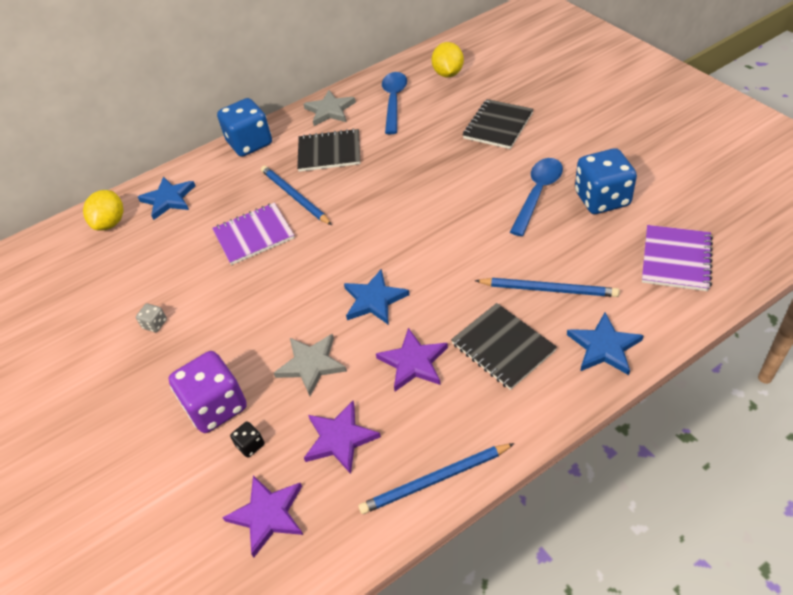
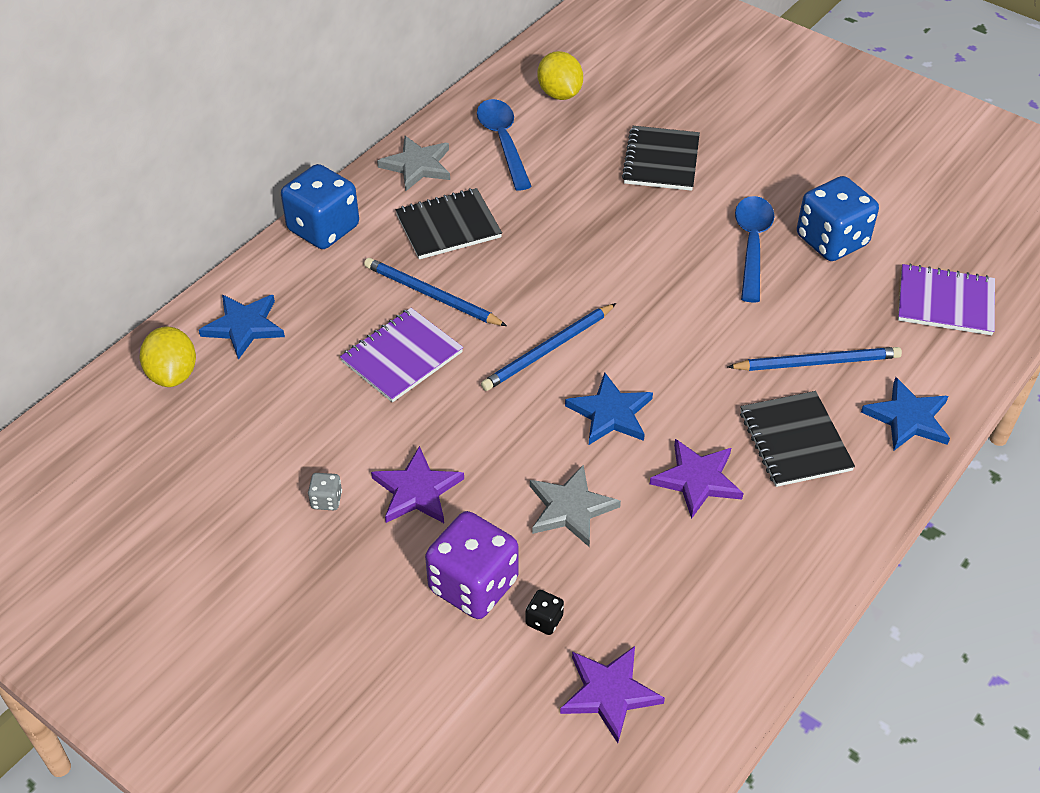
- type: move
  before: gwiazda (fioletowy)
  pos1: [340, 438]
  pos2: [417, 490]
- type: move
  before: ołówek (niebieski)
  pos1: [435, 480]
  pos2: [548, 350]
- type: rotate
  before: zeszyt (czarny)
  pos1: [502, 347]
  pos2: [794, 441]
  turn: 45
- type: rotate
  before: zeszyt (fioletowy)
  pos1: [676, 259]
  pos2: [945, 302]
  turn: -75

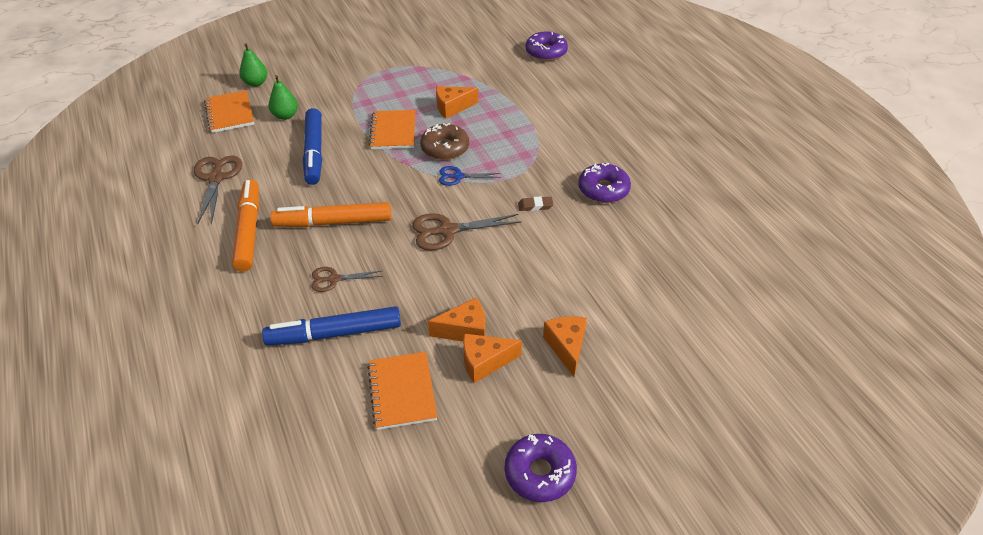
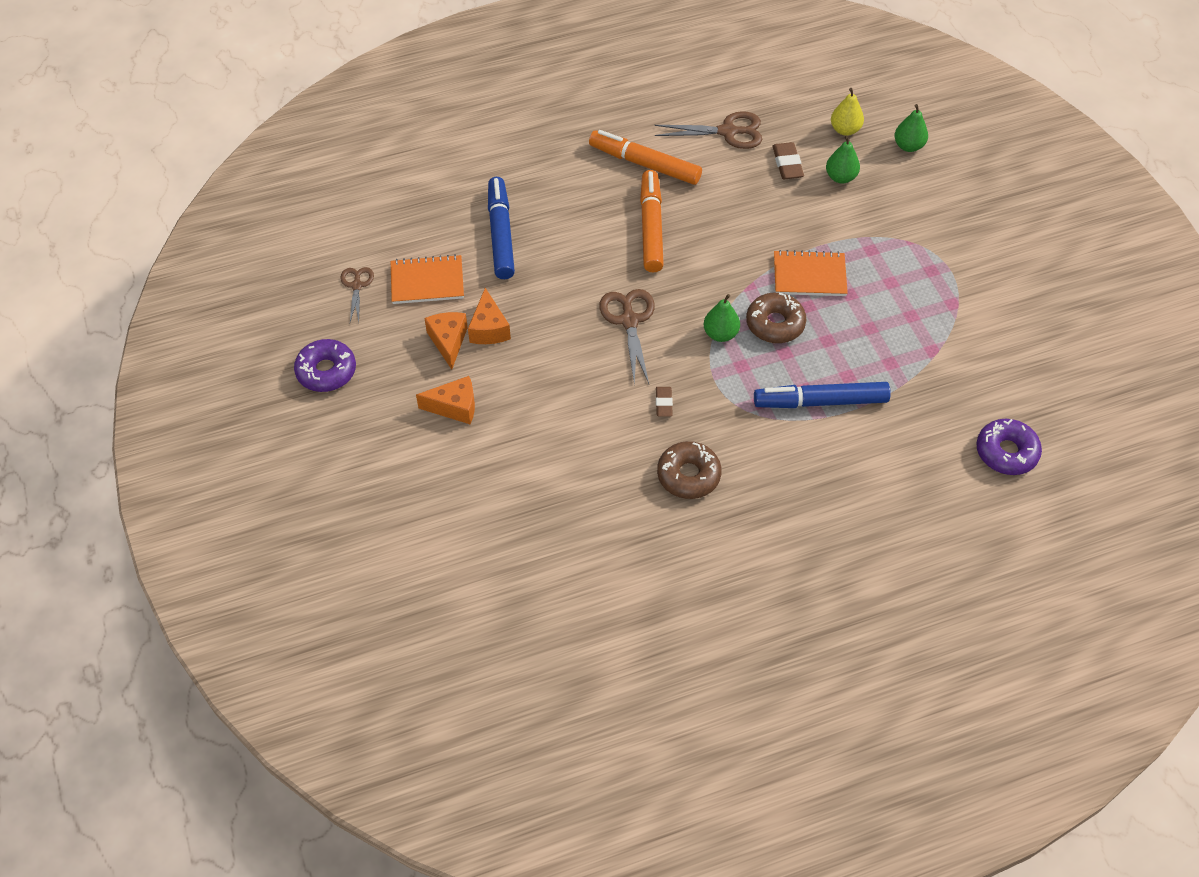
- type: delete
  before: ser (pomarańczowy)
  pos1: [452, 107]
- type: insert
  after: gumka do mazania (brązowy)
  pos2: [787, 164]
- type: move
  before: flamaster (niebieski)
  pos1: [314, 152]
  pos2: [820, 402]
- type: move
  before: nożyczki (brązowy)
  pos1: [333, 279]
  pos2: [357, 285]
- type: replace
  before: zeszyt (pomarańczowy)
  after: gruszka (żółty)
  pos1: [230, 113]
  pos2: [845, 130]
- type: replace
  before: nożyczki (niebieski)
  after: gruszka (zielony)
  pos1: [458, 176]
  pos2: [720, 334]
- type: recolor
  before: donut (fioletowy)
  after: donut (brązowy)
  pos1: [603, 189]
  pos2: [688, 475]
- type: rotate
  before: flamaster (pomarańczowy)
  pos1: [249, 230]
  pos2: [644, 164]
  turn: -150

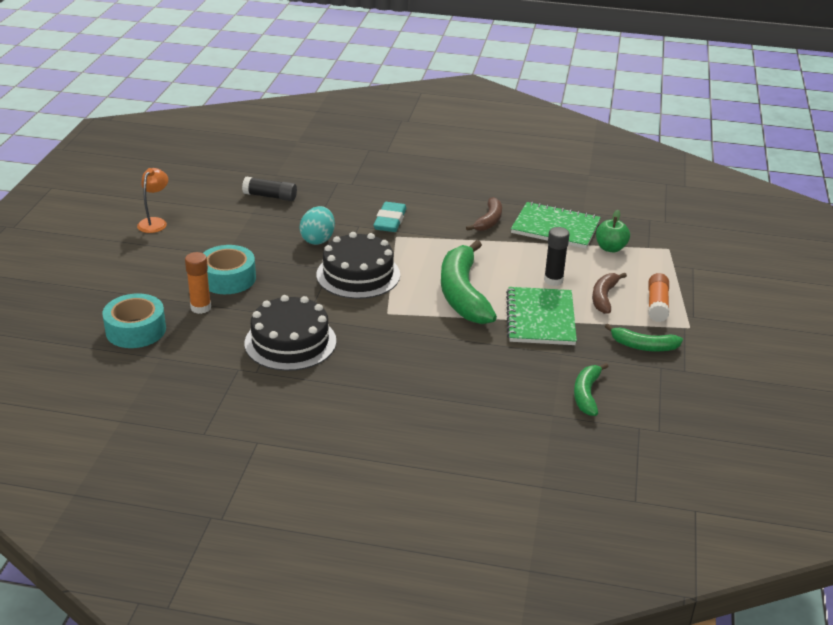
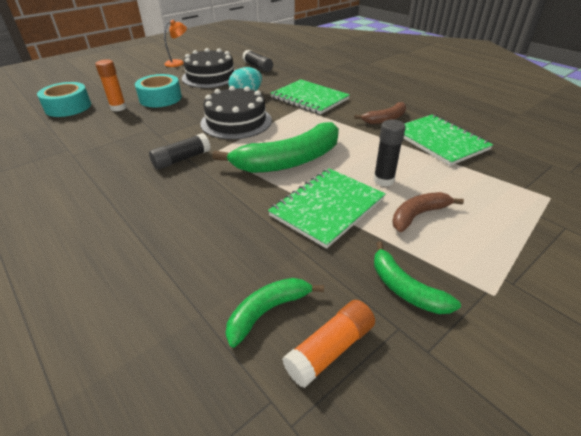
- type: delete
  before: jabłko (zielony)
  pos1: [610, 248]
- type: insert
  after: klej w sztyfcie (czarny)
  pos2: [181, 159]
- type: move
  before: tort (czarny)
  pos1: [290, 342]
  pos2: [210, 76]
- type: move
  before: klej w sztyfcie (pomarańczowy)
  pos1: [657, 305]
  pos2: [330, 349]
- type: replace
  before: gumka do mazania (turkusowy)
  after: zeszyt (zielony)
  pos1: [390, 221]
  pos2: [309, 98]
- type: rotate
  before: banan (zielony)
  pos1: [463, 294]
  pos2: [289, 161]
  turn: -150

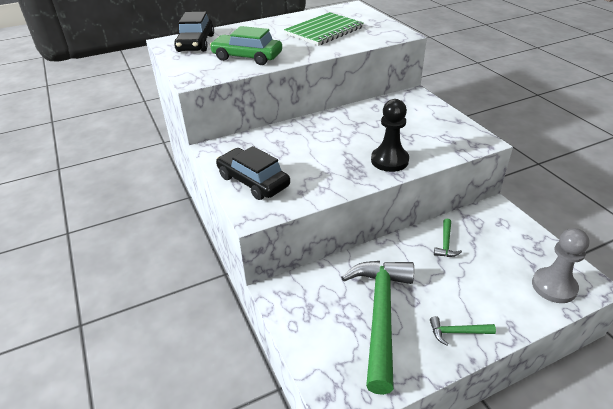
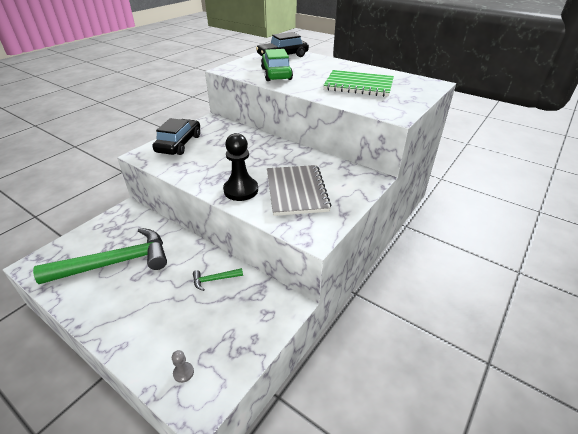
- type: delete
  before: młotek (zielony)
  pos1: [457, 332]
- type: insert
  after: zeszyt (szary)
  pos2: [296, 191]
- type: resize
  before: pionek (szary)
  pos1: [554, 286]
  pos2: [183, 372]
  scale: 0.45

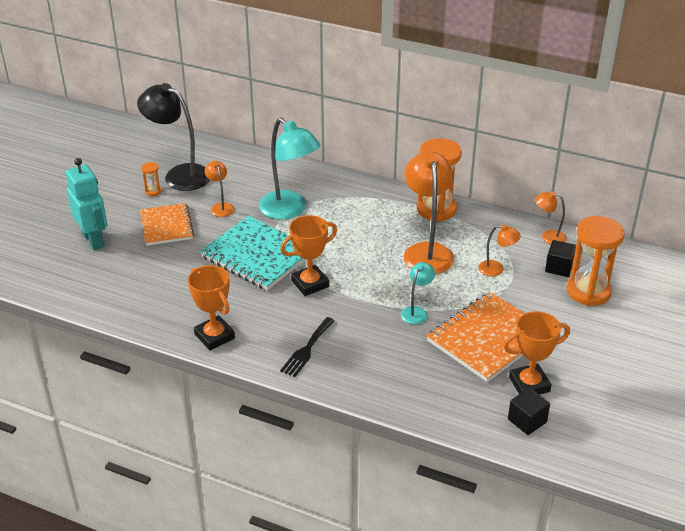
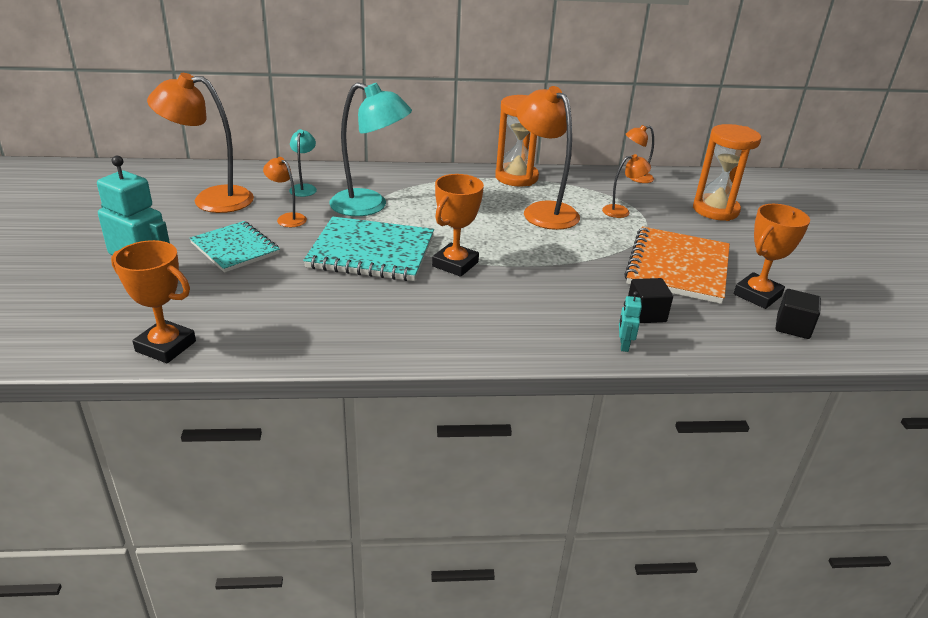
- type: delete
  before: klepsydra (pomarańczowy)
  pos1: [153, 191]
- type: delete
  before: widelec (czarny)
  pos1: [307, 349]
- type: insert
  after: robot (turkusowy)
  pos2: [624, 345]
- type: move
  before: puchar (pomarańczowy)
  pos1: [214, 336]
  pos2: [166, 346]
- type: move
  before: lampka (turkusowy)
  pos1: [416, 312]
  pos2: [304, 188]
- type: move
  before: sześcian (czarny)
  pos1: [559, 268]
  pos2: [646, 314]
- type: recolor
  before: lampka (czarny)
  after: lampka (pomarańczowy)
  pos1: [179, 175]
  pos2: [211, 199]
- type: recolor
  before: zeszyt (pomarańczowy)
  after: zeszyt (turkusowy)
  pos1: [167, 226]
  pos2: [235, 248]

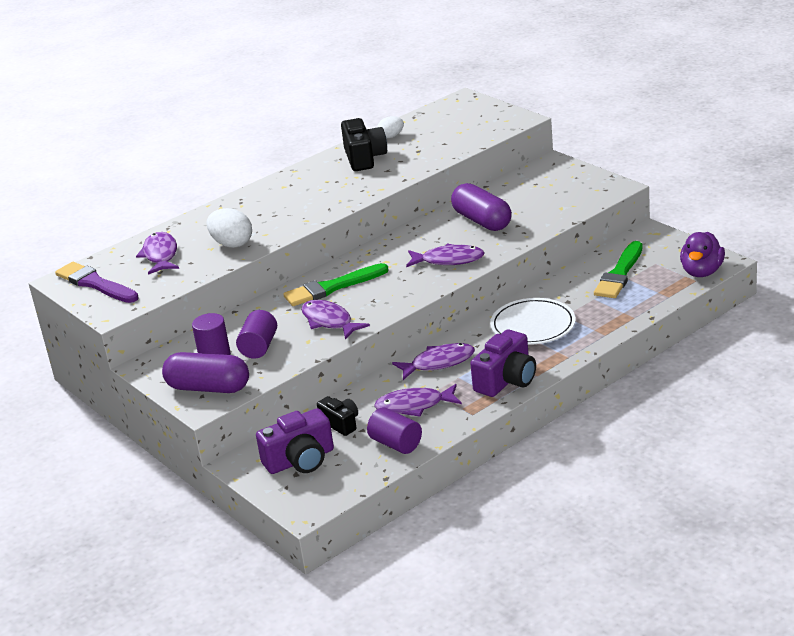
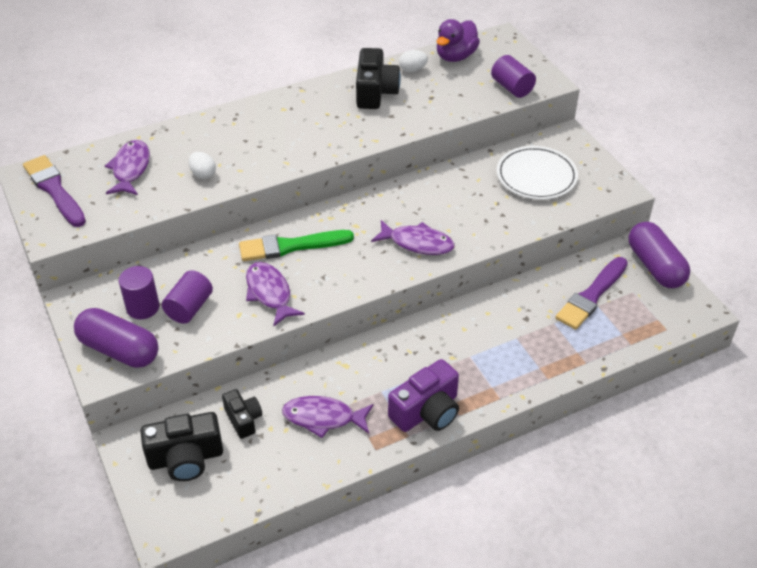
- type: delete
  before: ryba (fioletowy)
  pos1: [439, 363]
- type: move
  before: walec (fioletowy)
  pos1: [396, 444]
  pos2: [512, 87]
- type: move
  before: kapsułka (fioletowy)
  pos1: [482, 221]
  pos2: [655, 266]
- type: move
  before: talerz (biały)
  pos1: [533, 325]
  pos2: [536, 176]
- type: move
  before: kaczka (fioletowy)
  pos1: [701, 272]
  pos2: [455, 56]
- type: recolor
  before: aparat fotograficzny (fioletowy)
  after: aparat fotograficzny (czarny)
  pos1: [300, 460]
  pos2: [186, 458]
- type: recolor
  before: pędzel (zielony)
  after: pędzel (fioletowy)
  pos1: [619, 274]
  pos2: [591, 296]
- type: resize
  before: jajko (biały)
  pos1: [232, 244]
  pos2: [203, 174]
  scale: 0.62

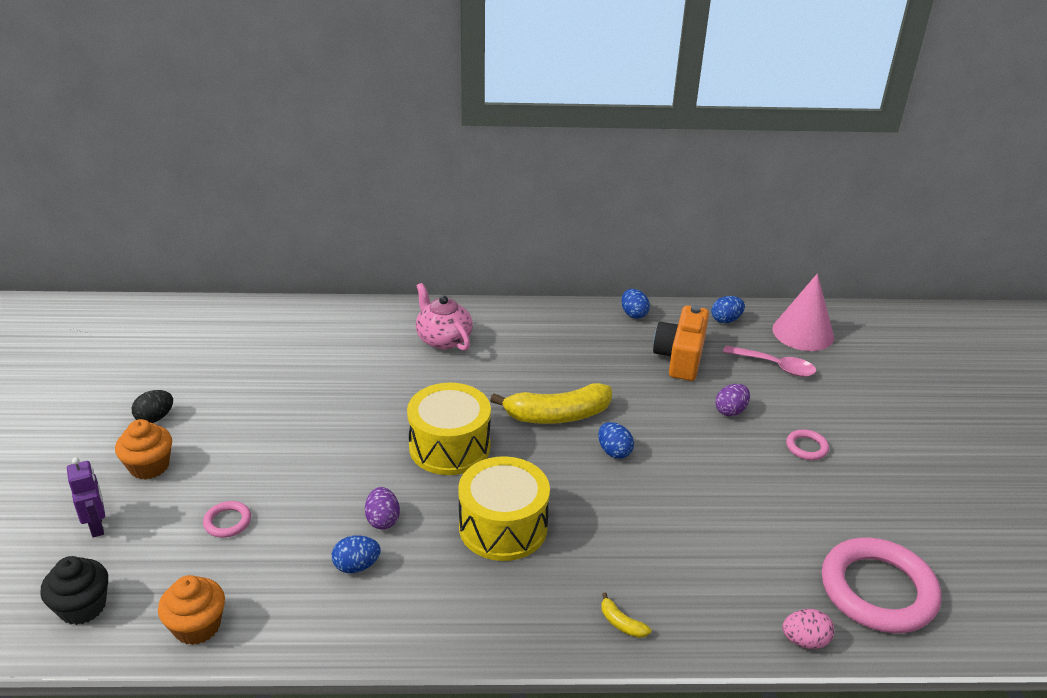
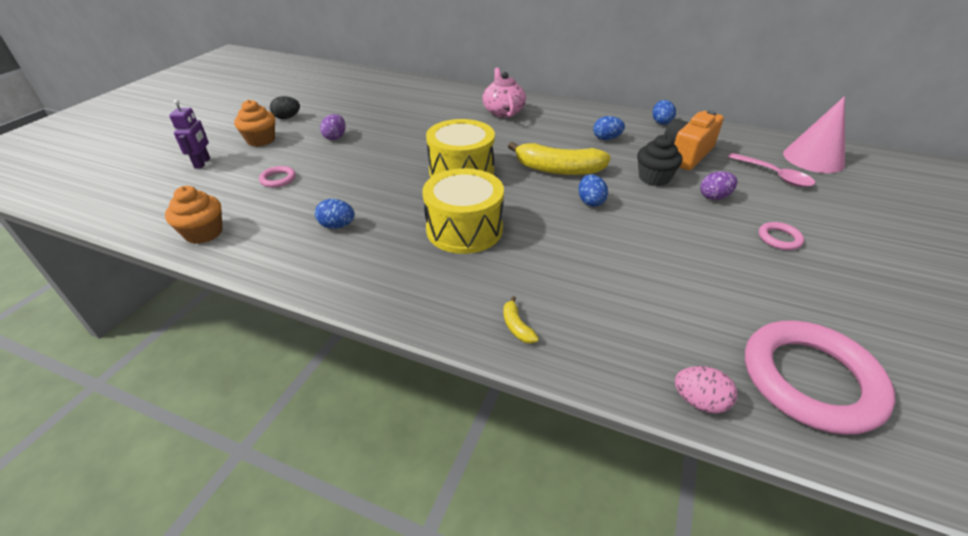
- type: move
  before: muffinka (czarny)
  pos1: [82, 607]
  pos2: [654, 178]
- type: move
  before: jajko (fioletowy)
  pos1: [383, 520]
  pos2: [335, 137]
- type: move
  before: jajko (niebieski)
  pos1: [726, 320]
  pos2: [606, 138]

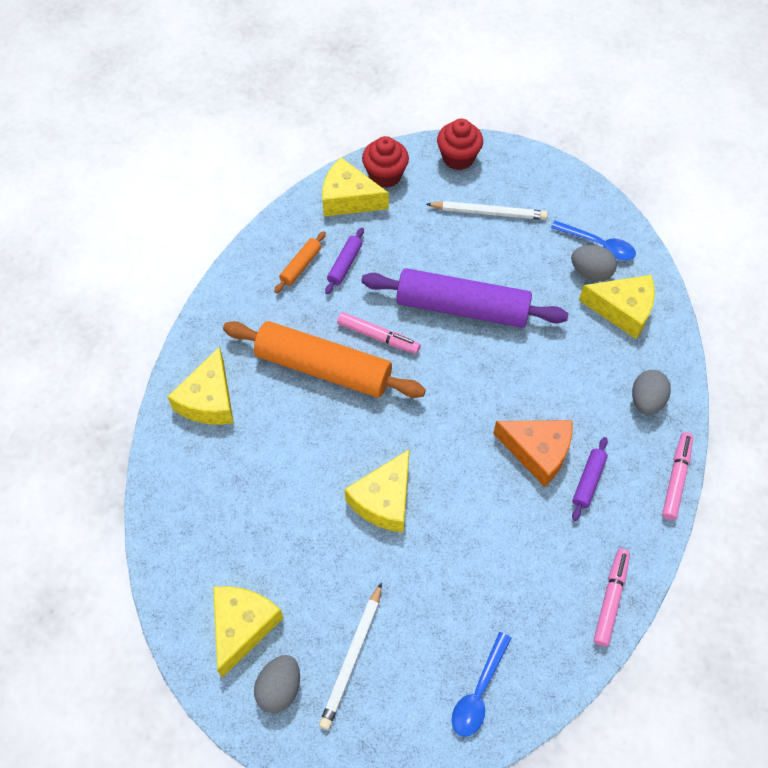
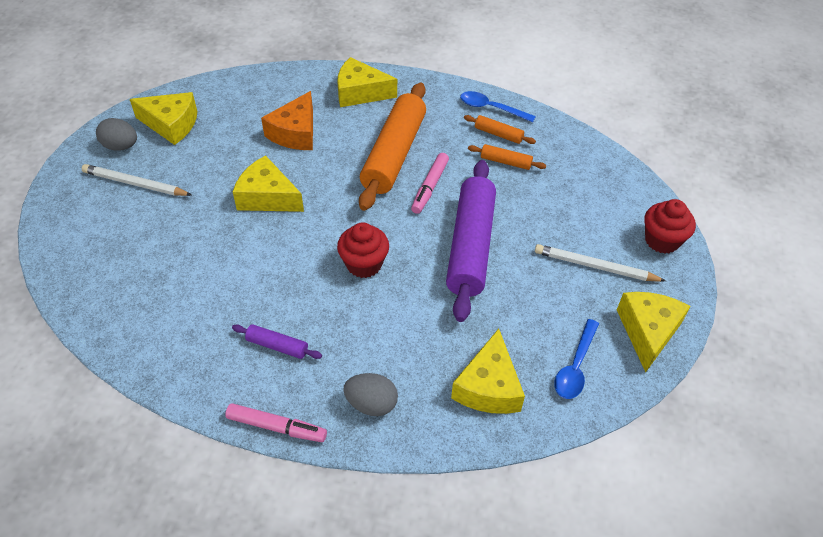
- type: delete
  before: jajko (szary)
  pos1: [591, 272]
- type: delete
  before: flamaster (różowy)
  pos1: [610, 599]
- type: move
  before: ser (żółty)
  pos1: [348, 199]
  pos2: [648, 331]
- type: move
  before: muffinka (czerwony)
  pos1: [385, 175]
  pos2: [364, 264]
- type: move
  before: łyżka (niebieski)
  pos1: [478, 692]
  pos2: [491, 108]
- type: move
  before: ser (pomarańczowy)
  pos1: [538, 452]
  pos2: [295, 133]
- type: recolor
  before: wałek do ciasta (fioletowy)
  after: wałek do ciasta (pomarańczowy)
  pos1: [345, 264]
  pos2: [505, 162]
- type: rotate
  before: ołówek (biały)
  pos1: [489, 212]
  pos2: [595, 266]
  turn: 105

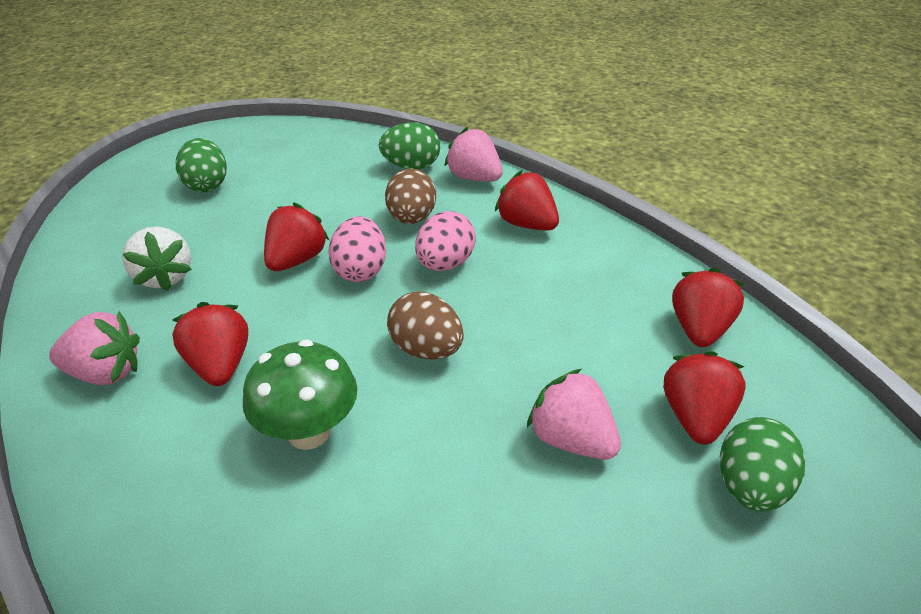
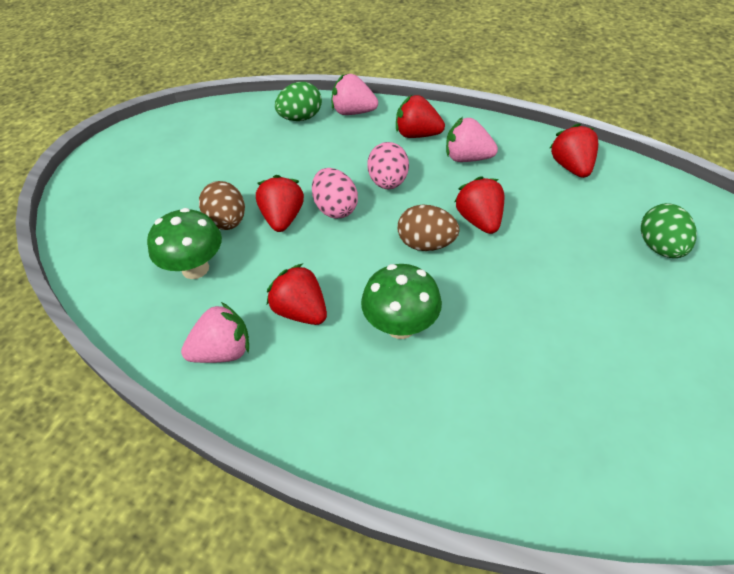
- type: delete
  before: jajko (zielony)
  pos1: [207, 185]
- type: move
  before: jajko (brązowy)
  pos1: [411, 219]
  pos2: [227, 222]
- type: move
  before: truskawka (różowy)
  pos1: [571, 439]
  pos2: [467, 158]
- type: move
  before: truskawka (czerwony)
  pos1: [695, 418]
  pos2: [479, 220]
- type: replace
  before: truskawka (biały)
  after: grzyb (zielony)
  pos1: [164, 277]
  pos2: [195, 268]

